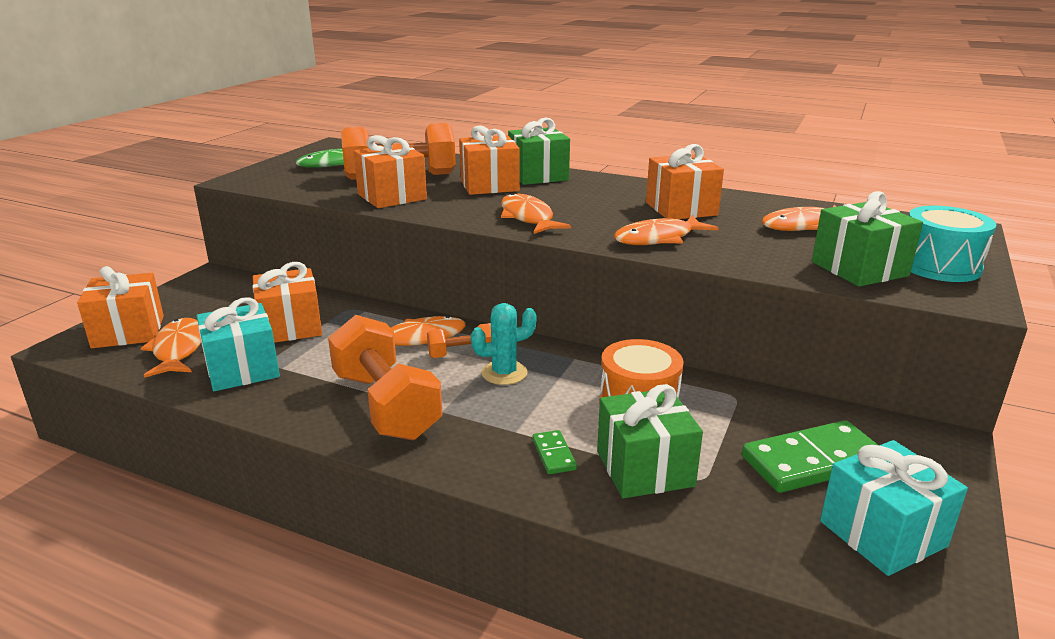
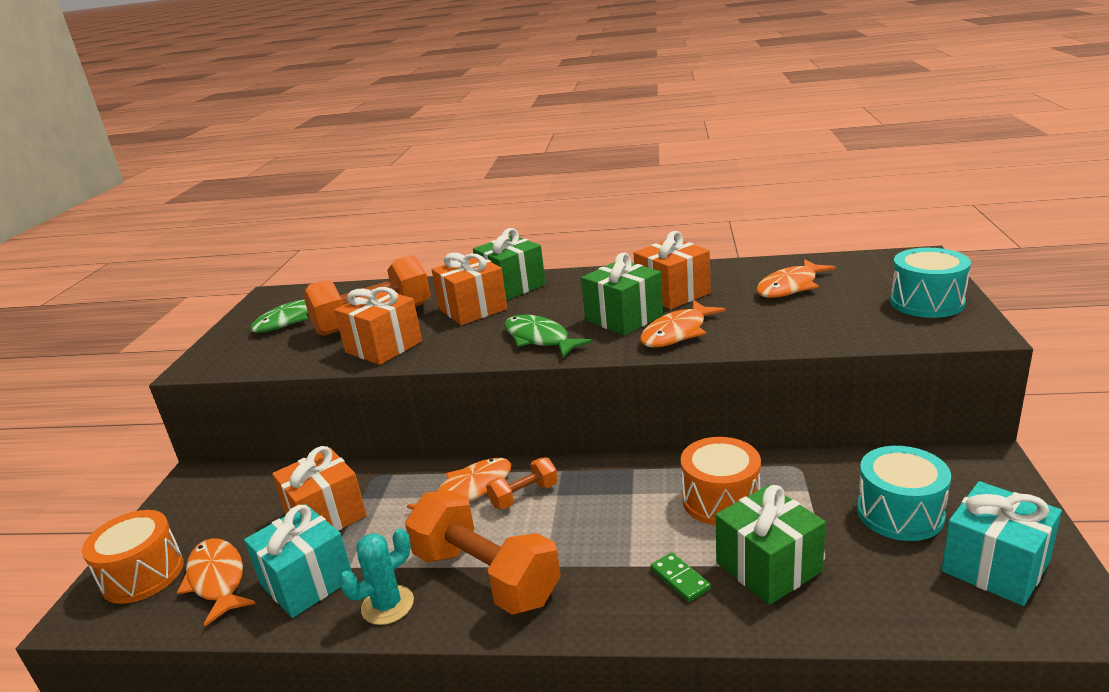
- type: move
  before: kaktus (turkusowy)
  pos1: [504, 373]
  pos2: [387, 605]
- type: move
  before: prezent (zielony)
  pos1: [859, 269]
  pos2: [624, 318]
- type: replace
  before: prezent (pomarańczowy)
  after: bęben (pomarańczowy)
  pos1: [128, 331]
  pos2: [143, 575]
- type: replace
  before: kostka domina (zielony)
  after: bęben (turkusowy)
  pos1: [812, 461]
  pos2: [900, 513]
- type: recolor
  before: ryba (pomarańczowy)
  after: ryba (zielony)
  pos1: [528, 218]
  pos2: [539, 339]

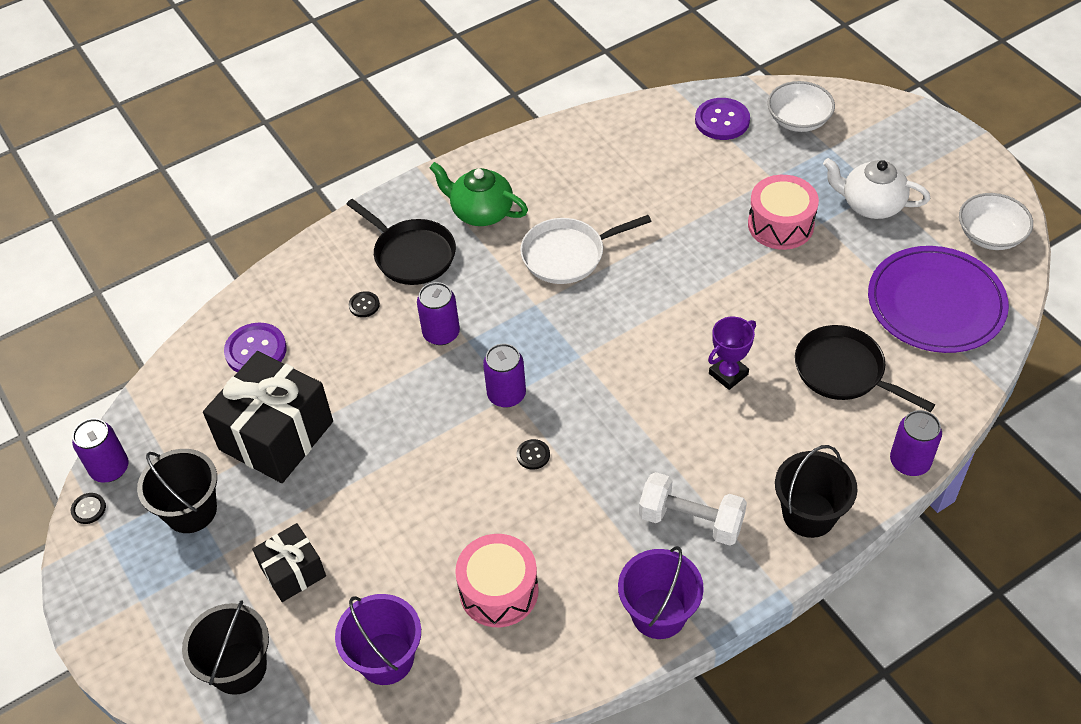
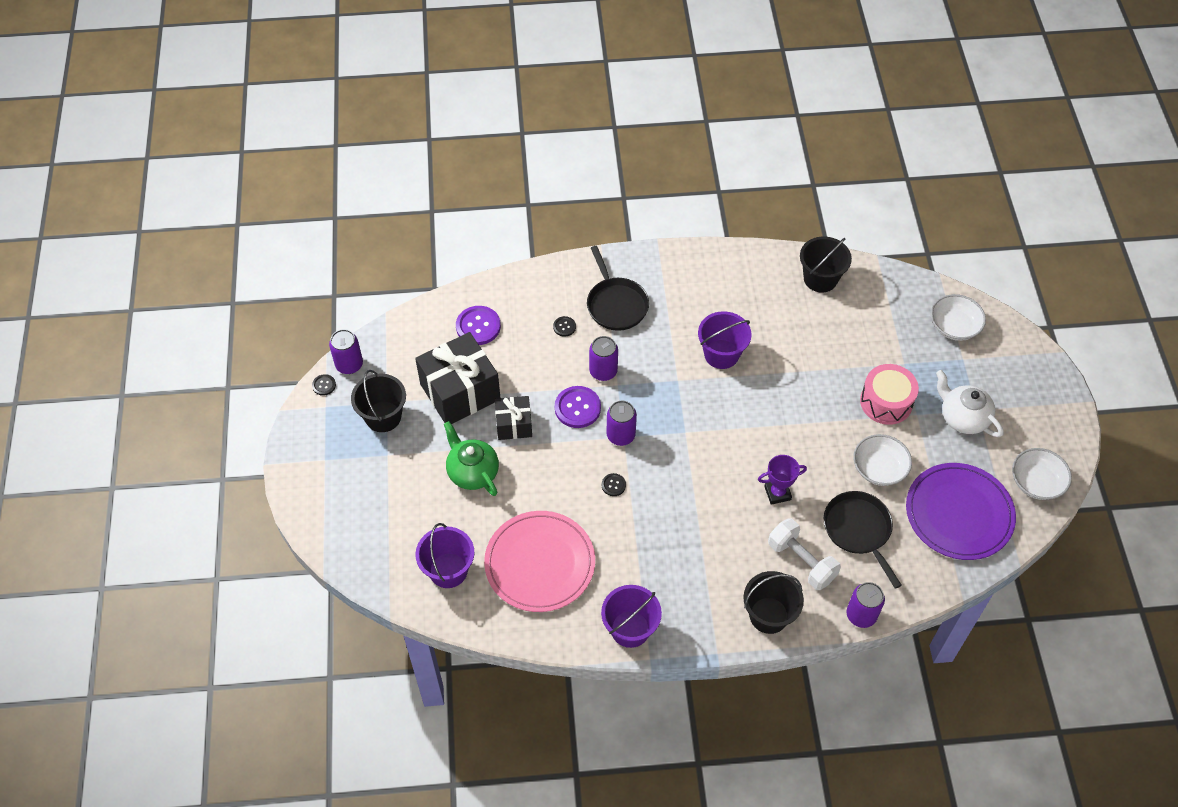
- type: insert
  after: miska (biały)
  pos2: [879, 468]
- type: move
  before: wiadro (czarny)
  pos1: [238, 668]
  pos2: [820, 278]
- type: move
  before: prezent (czarny)
  pos1: [293, 572]
  pos2: [514, 425]
- type: move
  before: imbryk (zielony)
  pos1: [481, 212]
  pos2: [472, 472]
- type: move
  before: hantel (biały)
  pos1: [691, 520]
  pos2: [801, 561]
- type: move
  before: guzik (fioletowy)
  pos1: [722, 120]
  pos2: [577, 408]
- type: replace
  before: bęben (różowy)
  after: talerz (różowy)
  pos1: [499, 591]
  pos2: [540, 563]
- type: replace
  before: patelnia (biały)
  after: wiadro (fioletowy)
  pos1: [568, 255]
  pos2: [721, 354]

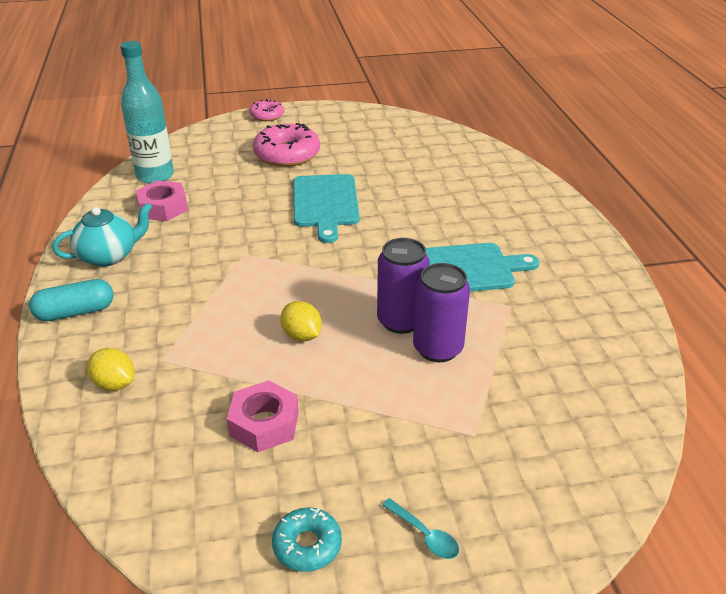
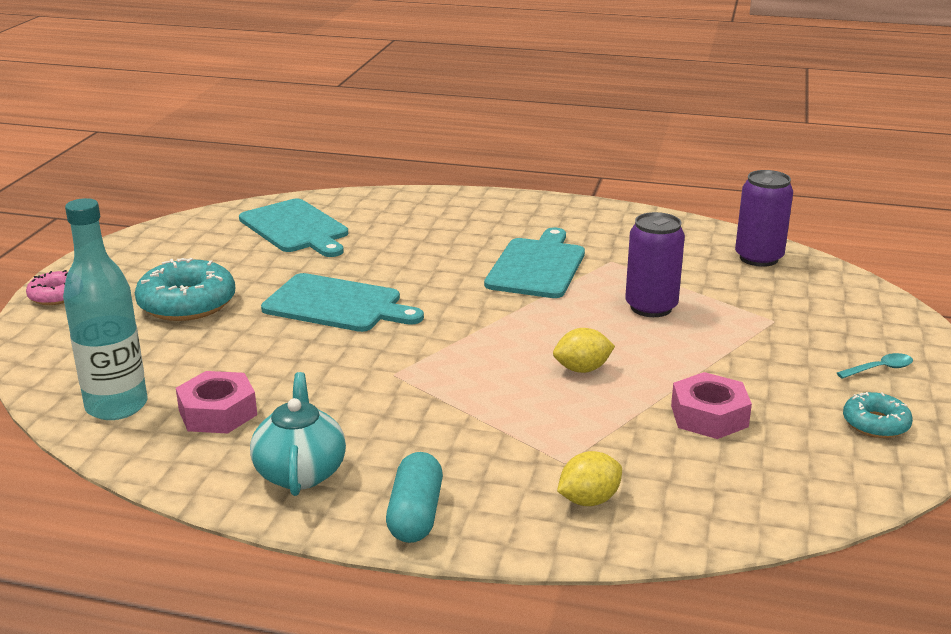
- type: insert
  after: deska do krojenia (turkusowy)
  pos2: [295, 228]
- type: move
  before: puszka (fioletowy)
  pos1: [401, 321]
  pos2: [758, 258]
- type: recolor
  before: donut (różowy)
  after: donut (turkusowy)
  pos1: [287, 154]
  pos2: [187, 303]

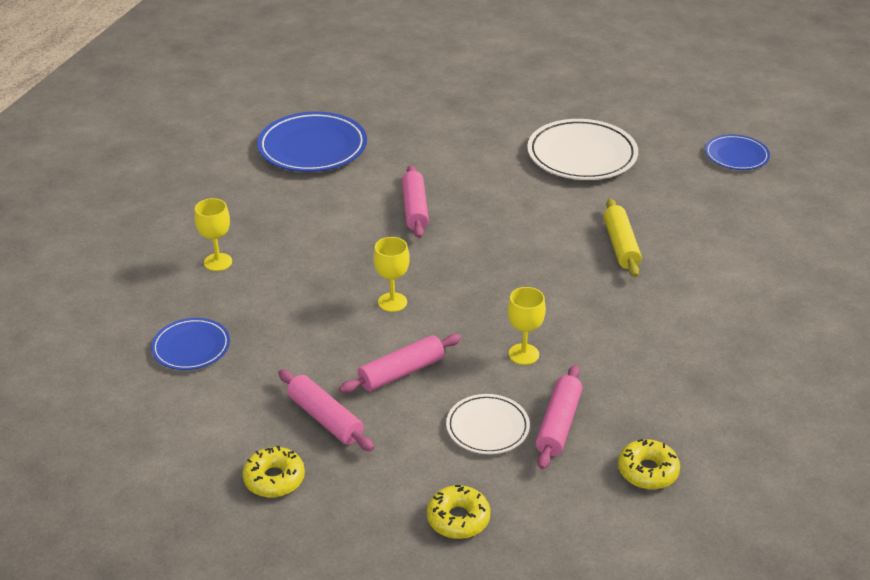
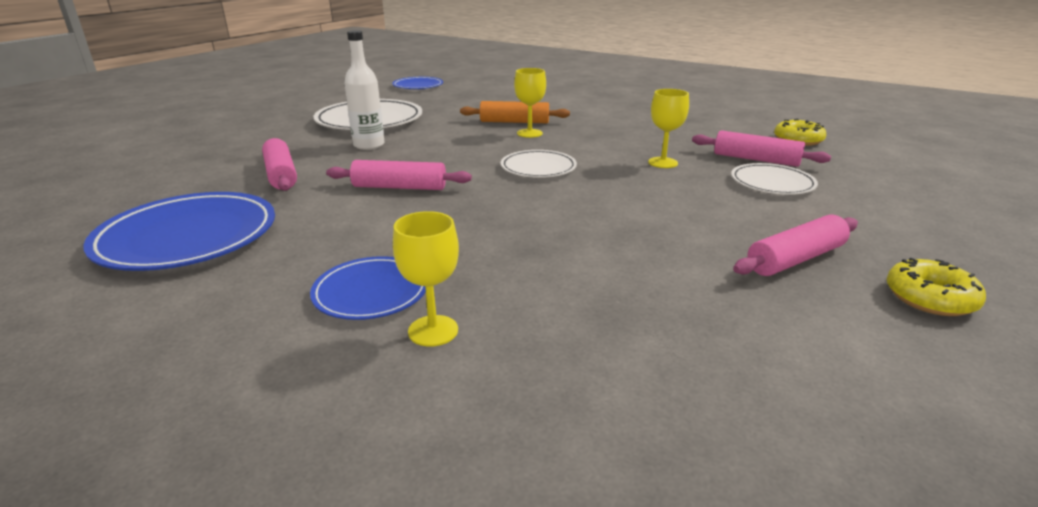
- type: delete
  before: donut (żółty)
  pos1: [458, 519]
- type: insert
  after: butelka (biały)
  pos2: [369, 145]
- type: insert
  after: talerz (biały)
  pos2: [538, 168]
- type: move
  before: talerz (niebieski)
  pos1: [191, 347]
  pos2: [371, 292]
- type: move
  before: wałek do ciasta (różowy)
  pos1: [401, 372]
  pos2: [281, 175]
- type: move
  before: kielich (żółty)
  pos1: [392, 302]
  pos2: [529, 133]
- type: recolor
  before: wałek do ciasta (żółty)
  after: wałek do ciasta (pomarańczowy)
  pos1: [620, 245]
  pos2: [514, 122]

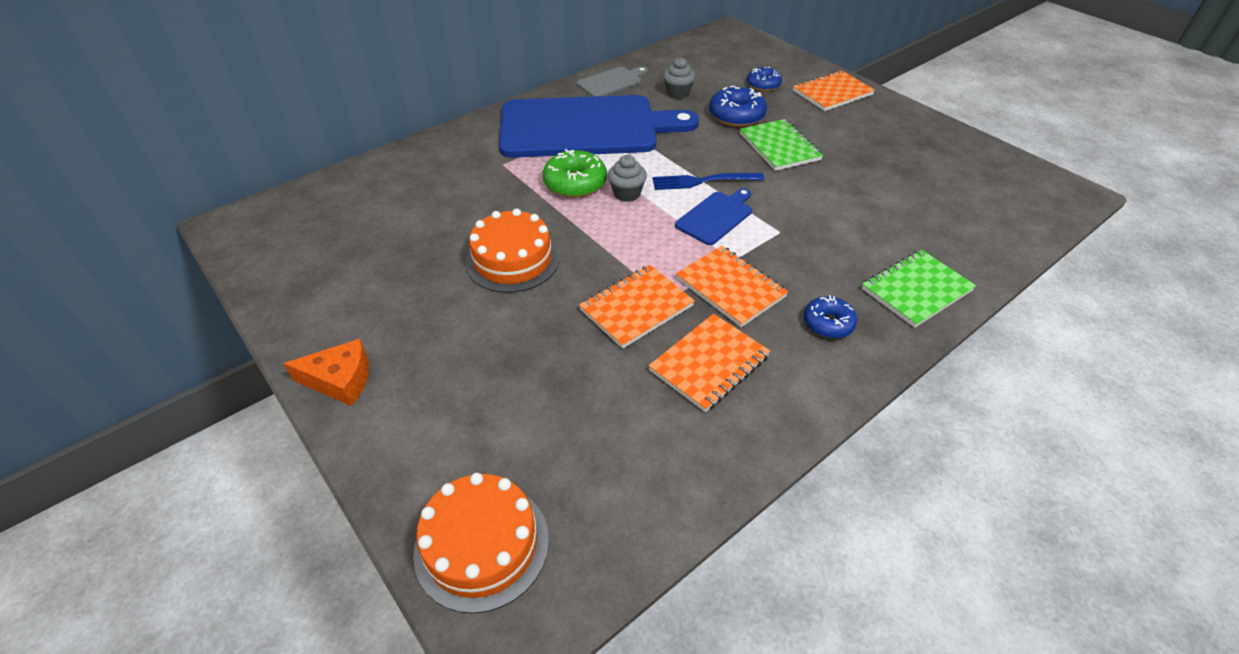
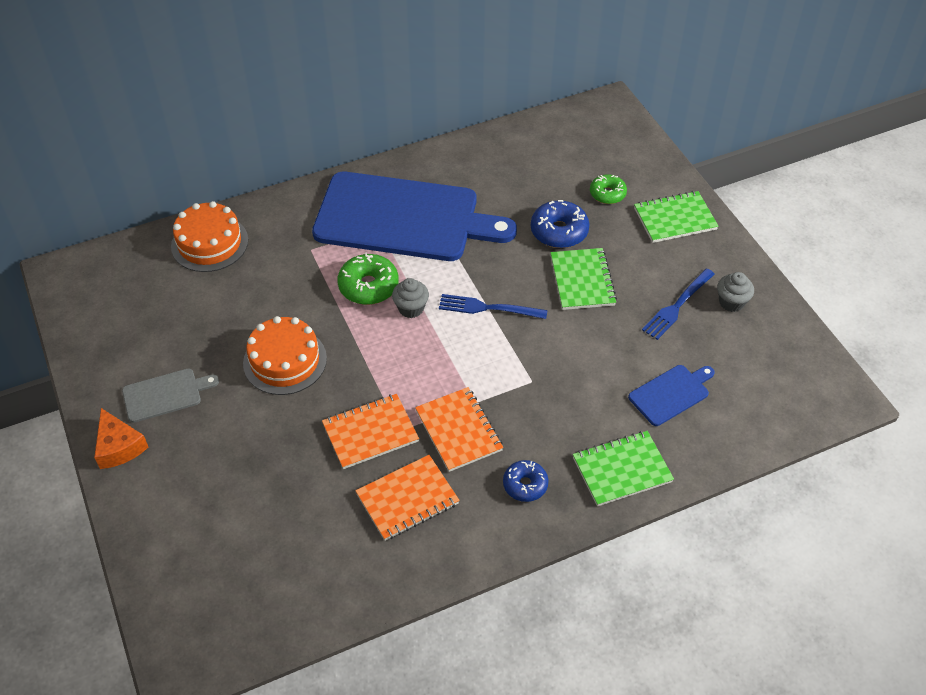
- type: insert
  after: widelec (niebieski)
  pos2: [677, 306]
- type: move
  before: tort (pomarańczowy)
  pos1: [482, 545]
  pos2: [209, 243]
- type: move
  before: deska do krojenia (szary)
  pos1: [611, 82]
  pos2: [165, 394]
- type: move
  before: muffinka (szary)
  pos1: [678, 93]
  pos2: [731, 302]
- type: move
  before: deska do krojenia (niebieski)
  pos1: [716, 216]
  pos2: [671, 394]
- type: recolor
  before: donut (niebieski)
  after: donut (zielony)
  pos1: [763, 85]
  pos2: [607, 194]
- type: recolor
  before: zeszyt (pomarańczowy)
  after: zeszyt (zielony)
  pos1: [832, 93]
  pos2: [675, 219]
- type: rotate
  before: ser (pomarańczowy)
  pos1: [340, 380]
  pos2: [119, 447]
  turn: 45

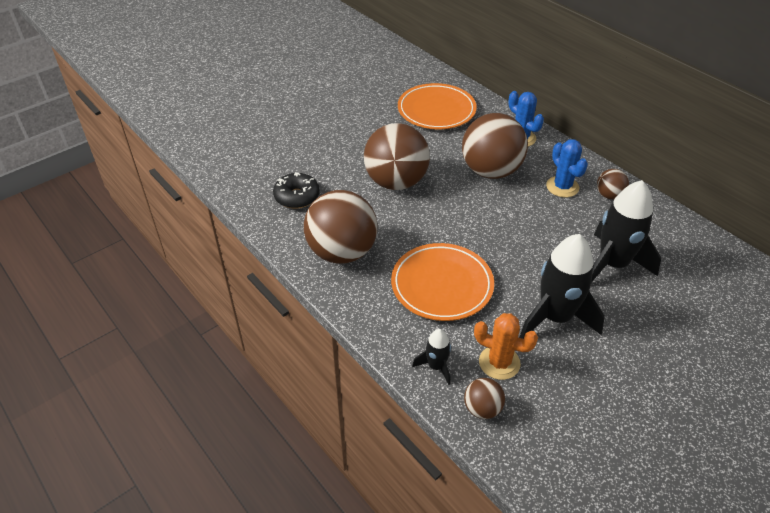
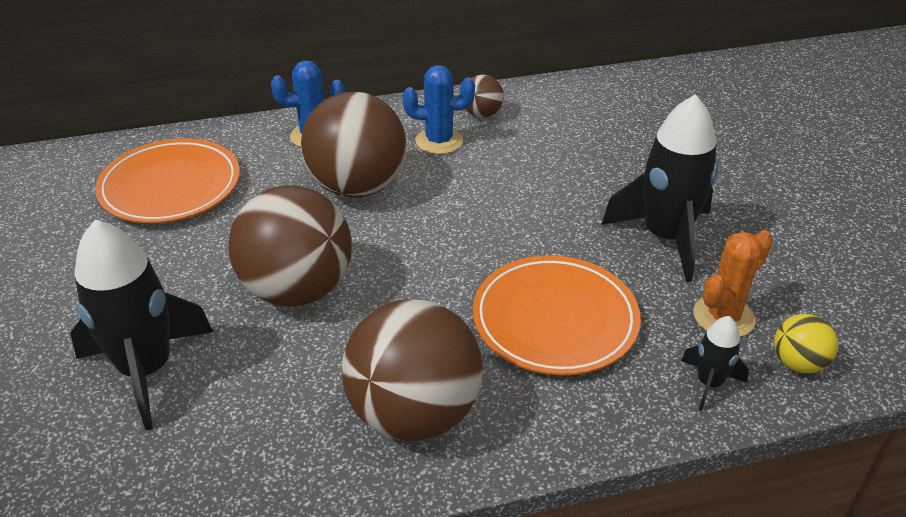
- type: delete
  before: donut (czarny)
  pos1: [297, 197]
- type: move
  before: rakieta (czarny)
  pos1: [612, 264]
  pos2: [146, 370]
- type: recolor
  before: piłka (brązowy)
  after: piłka (żółty)
  pos1: [482, 409]
  pos2: [798, 363]

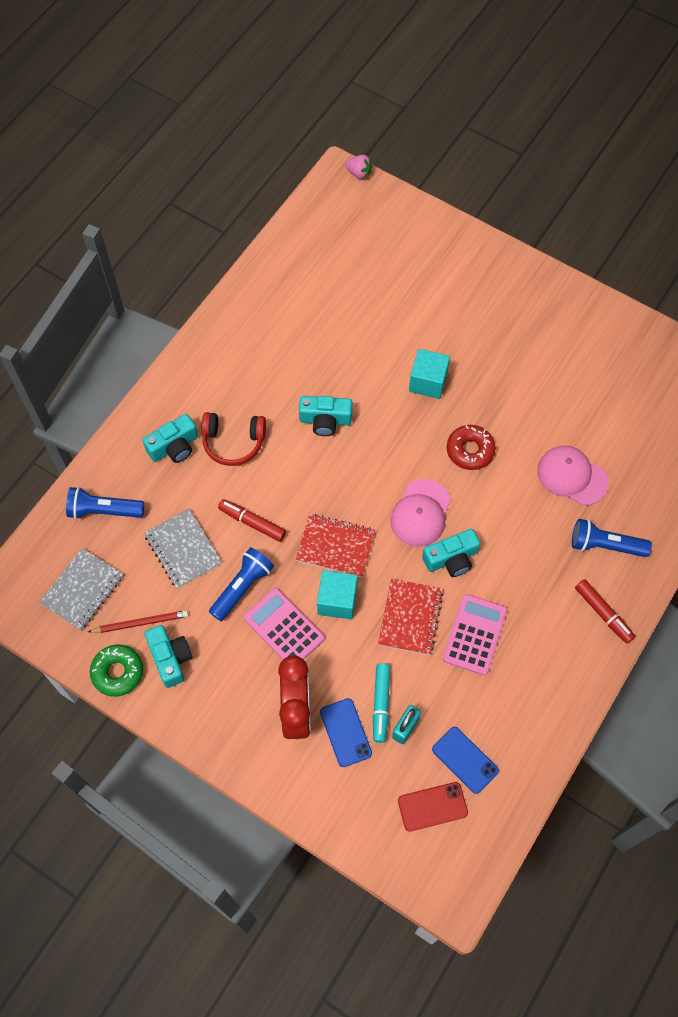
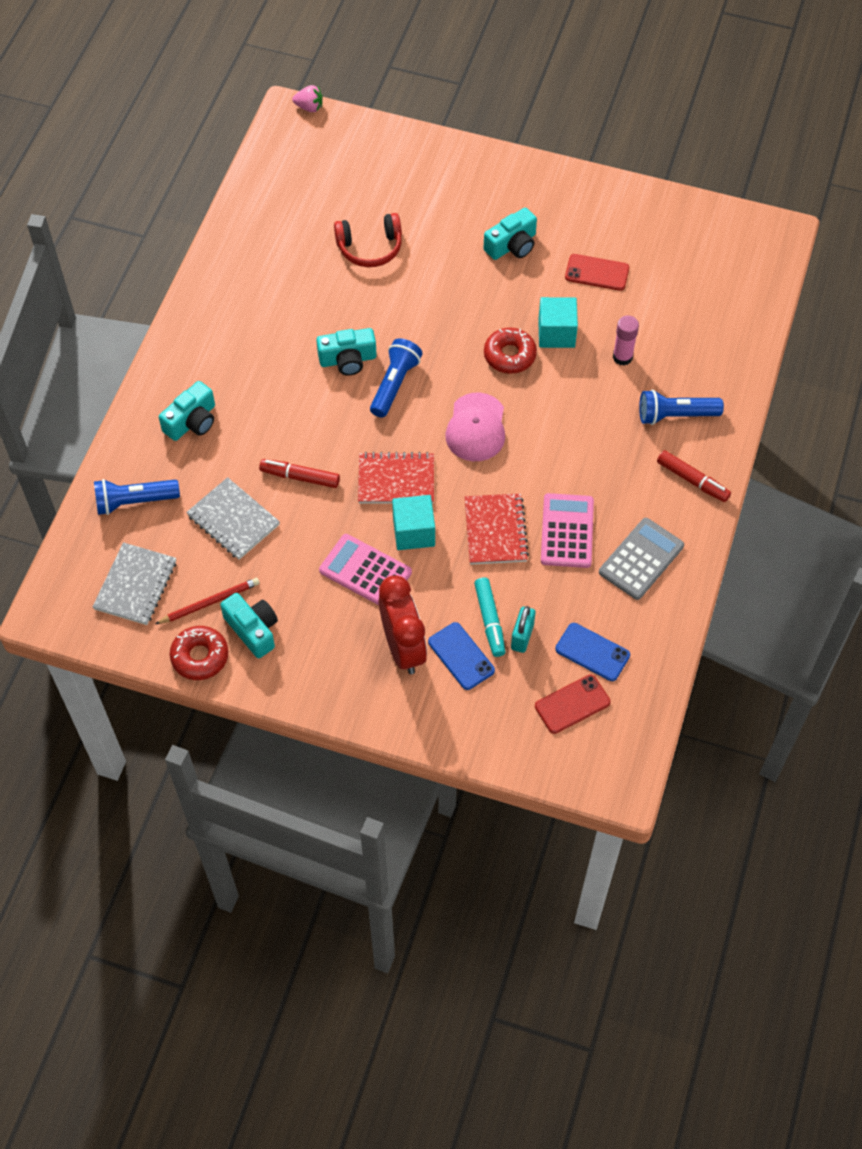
- type: insert
  after: telefon (czerwony)
  pos2: [597, 273]
- type: insert
  after: kalkulator (szary)
  pos2: [641, 559]
- type: move
  before: słuchawki (czerwony)
  pos1: [233, 442]
  pos2: [370, 248]
- type: move
  before: latarka (niebieski)
  pos1: [242, 587]
  pos2: [394, 384]
- type: move
  before: sześcian (turkusowy)
  pos1: [428, 382]
  pos2: [556, 333]
- type: move
  before: aparat fotograficzny (turkusowy)
  pos1: [451, 559]
  pos2: [512, 245]
- type: replace
  before: czapka (różowy)
  after: klej w sztyfcie (różowy)
  pos1: [572, 476]
  pos2: [622, 357]
- type: recolor
  before: donut (zielony)
  after: donut (czerwony)
  pos1: [117, 672]
  pos2: [200, 656]

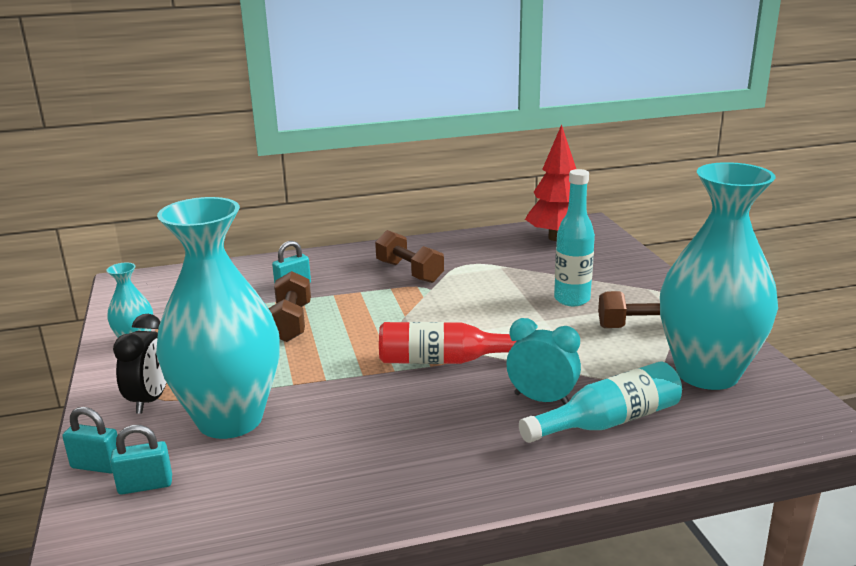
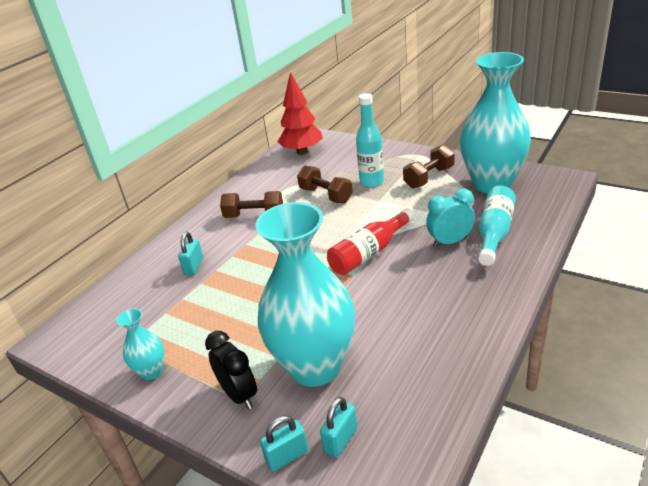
- type: move
  before: hantel (brązowy)
  pos1: [291, 323]
  pos2: [325, 195]

